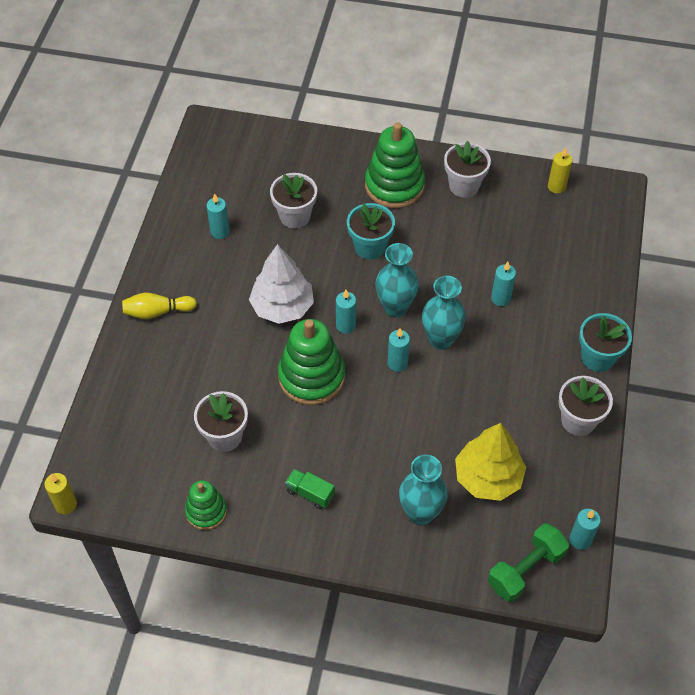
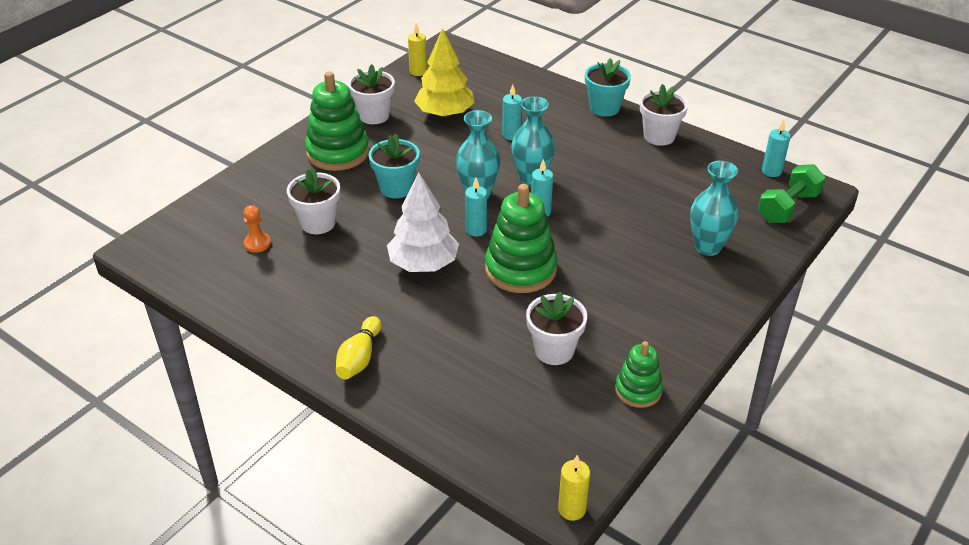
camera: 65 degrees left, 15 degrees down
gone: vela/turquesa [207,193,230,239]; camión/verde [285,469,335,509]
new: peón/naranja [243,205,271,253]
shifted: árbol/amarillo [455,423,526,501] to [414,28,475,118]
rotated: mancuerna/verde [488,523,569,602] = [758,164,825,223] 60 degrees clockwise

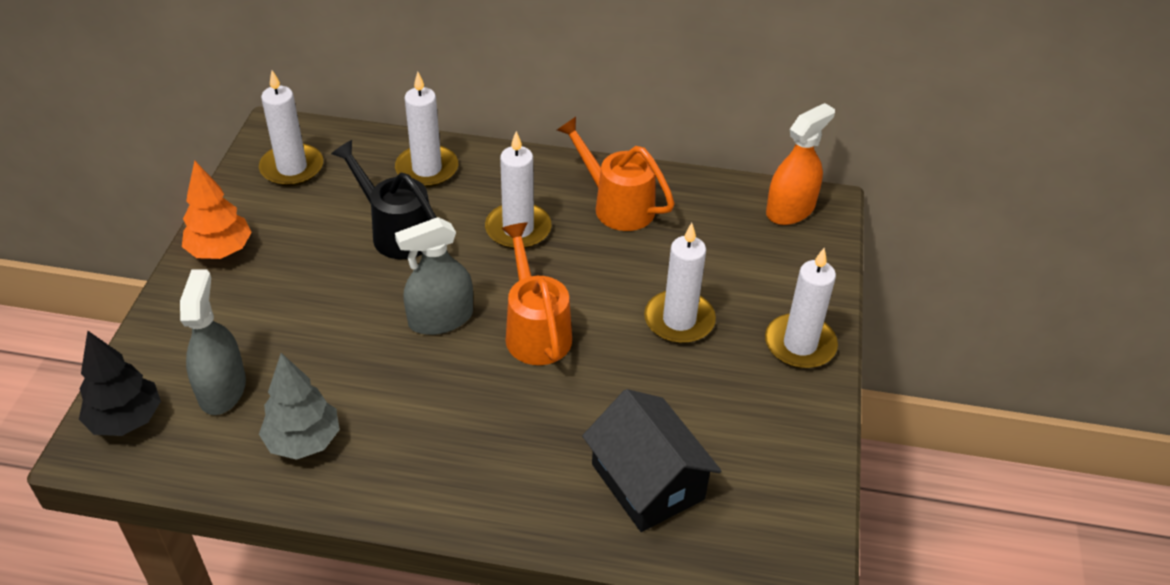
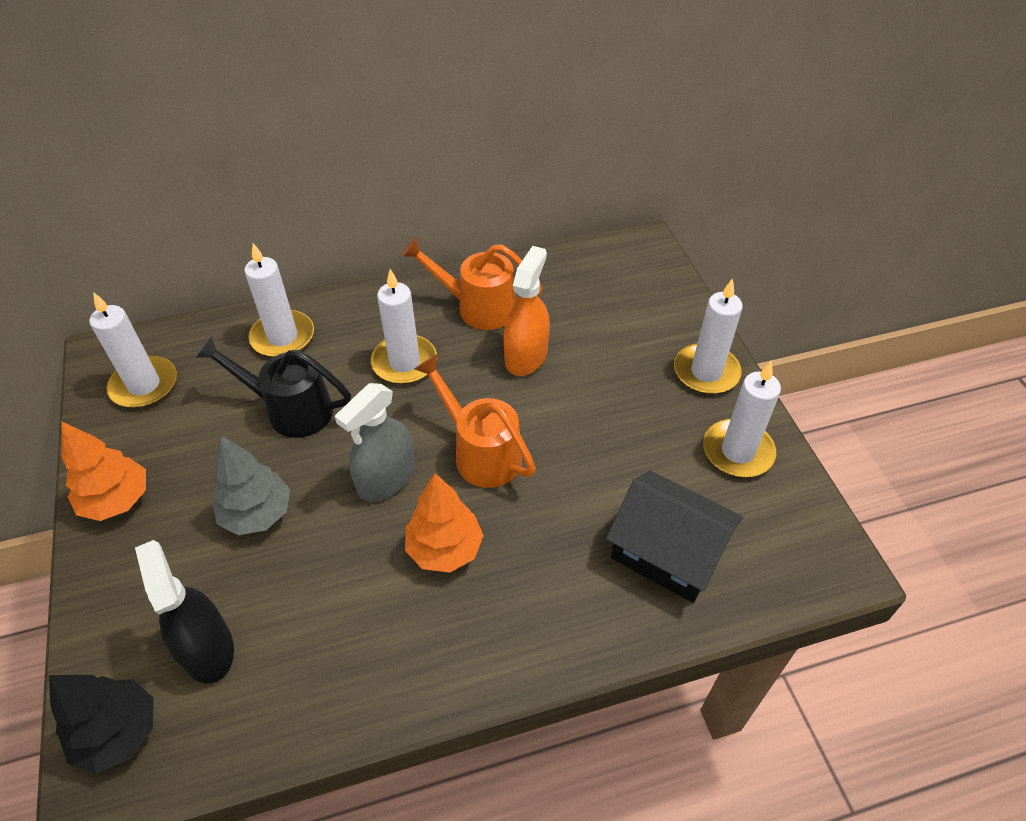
camera: 25 degrees left, 5 degrees up
new: árbol/naranja [405,473,484,573]
shifted: pulverizador/naranja [766,103,835,225] to [504,246,550,376]; vela/blanco [644,223,716,344] to [703,361,781,477]; árbol/gris [259,353,340,460] to [212,436,290,535]
repainted: pulverizador/gris [180,270,246,415] to pulverizador/negro [135,540,234,683]

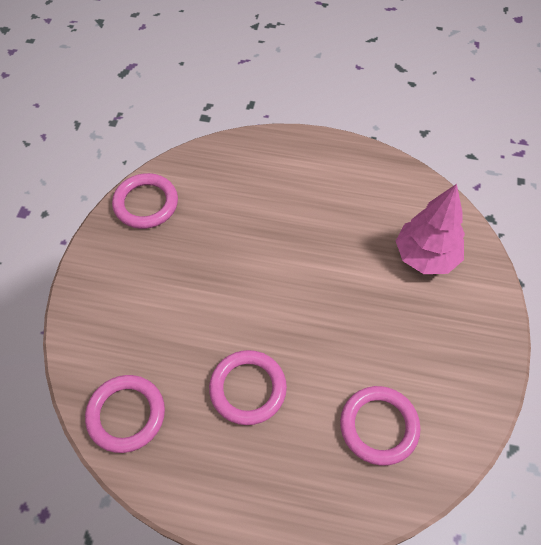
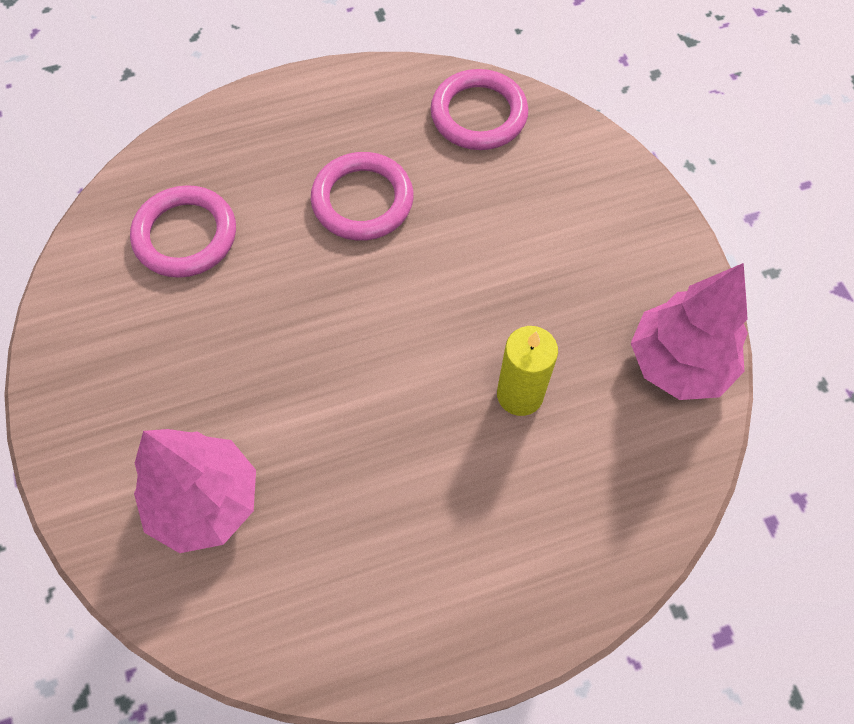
camera: 150 degrees right, 5 degrees up
new: vela/amarillo [497,326,558,416]
swapped: anillo/rosa [112,173,178,229] to árbol/rosa [631,263,748,400]

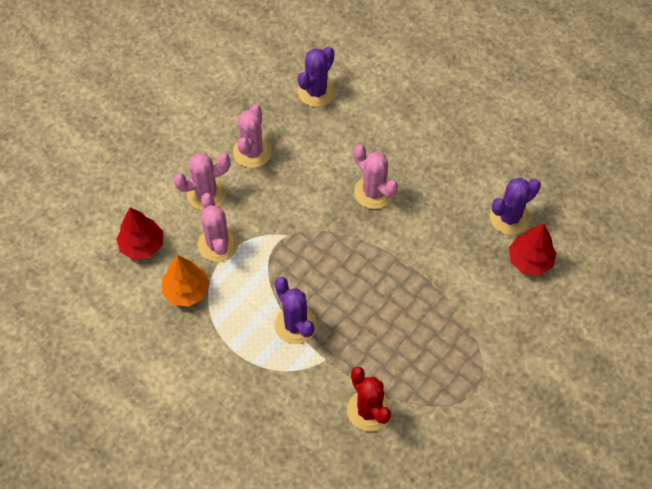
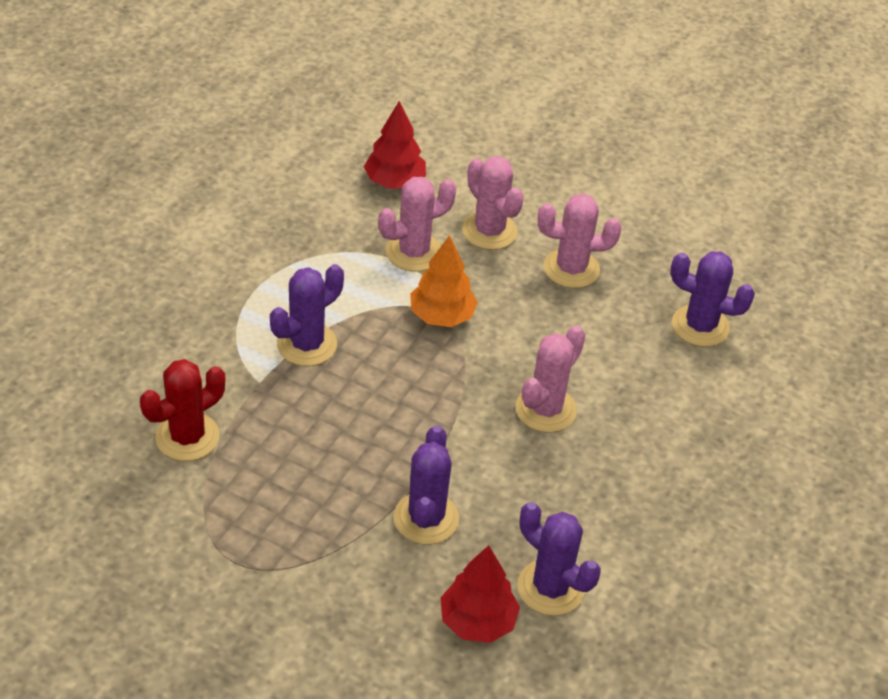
camera: 75 degrees right, 15 degrees down
new: cactus/morado [394,425,459,545]
shifted: árbol/naranja [162,255,210,307] to [410,235,478,327]

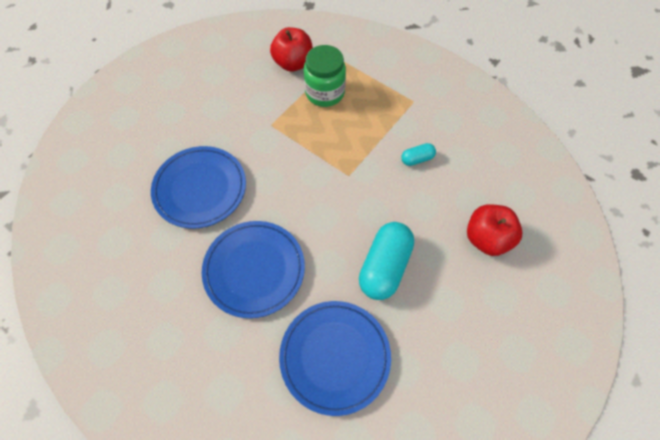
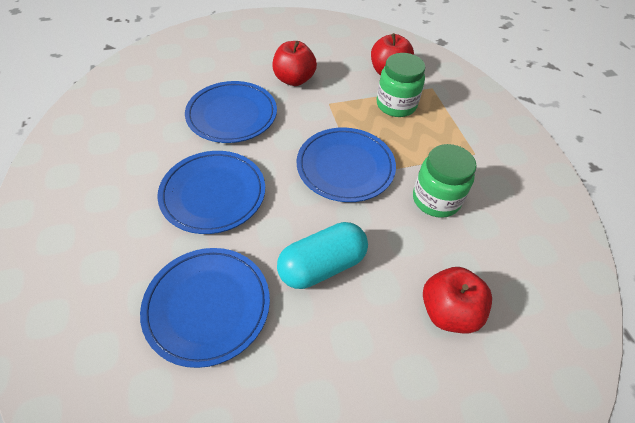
camera: 35 degrees right, 10 degrees down
new: manzana/rojo [272,41,317,86]; plato/azul [297,127,396,202]
swapped: cápsula/turquesa [401,143,436,166] to tarro/verde [413,144,477,218]

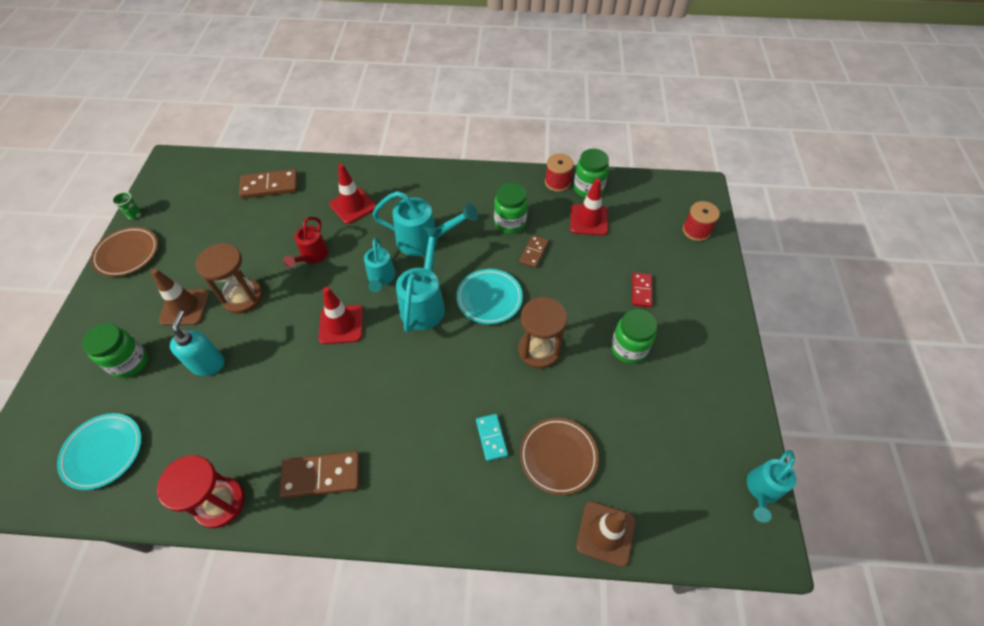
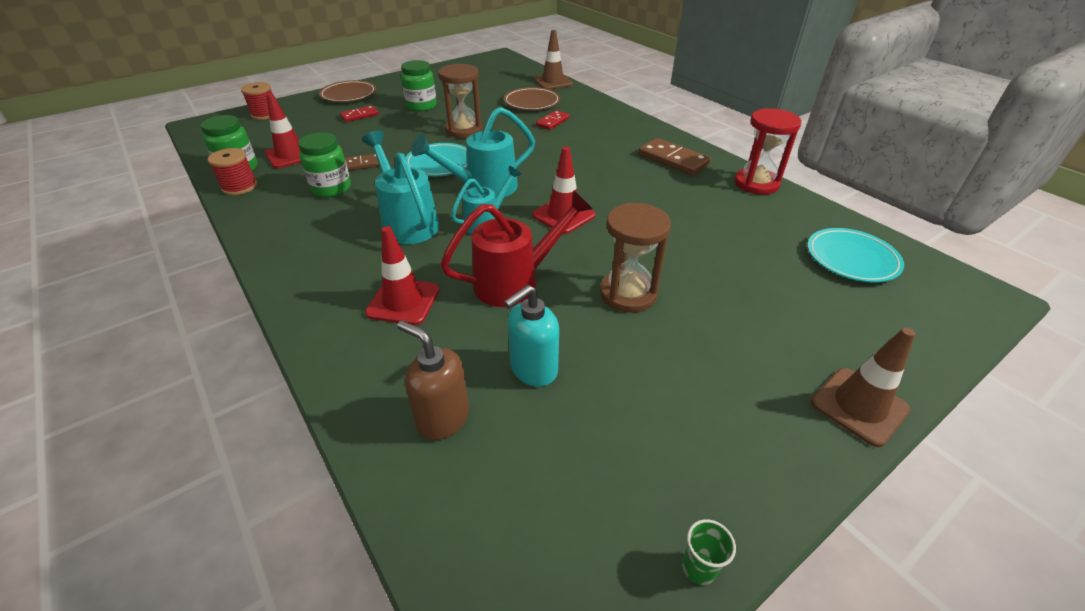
camera: 130 degrees left, 15 degrees down
gone: tarro/verde [82,324,148,378]; regadera/turquesa [747,450,796,523]
shifted: plato/marrón [91,227,158,277] to [319,80,376,102]; cono de tráfico/marrón [151,269,210,325] to [811,327,915,447]; dispensador de jabón/turquesa [170,311,224,376] to [504,285,559,387]
swapped: ficha de dominó/marrón [239,169,298,199] to dispensador de jabón/marrón [397,321,469,440]
repainted: ficha de dominó/turquesa [476,414,508,461] to ficha de dominó/rojo [536,110,570,130]
scaled: regadera/rojo [283,217,328,268] = [440,190,593,307] x1.55

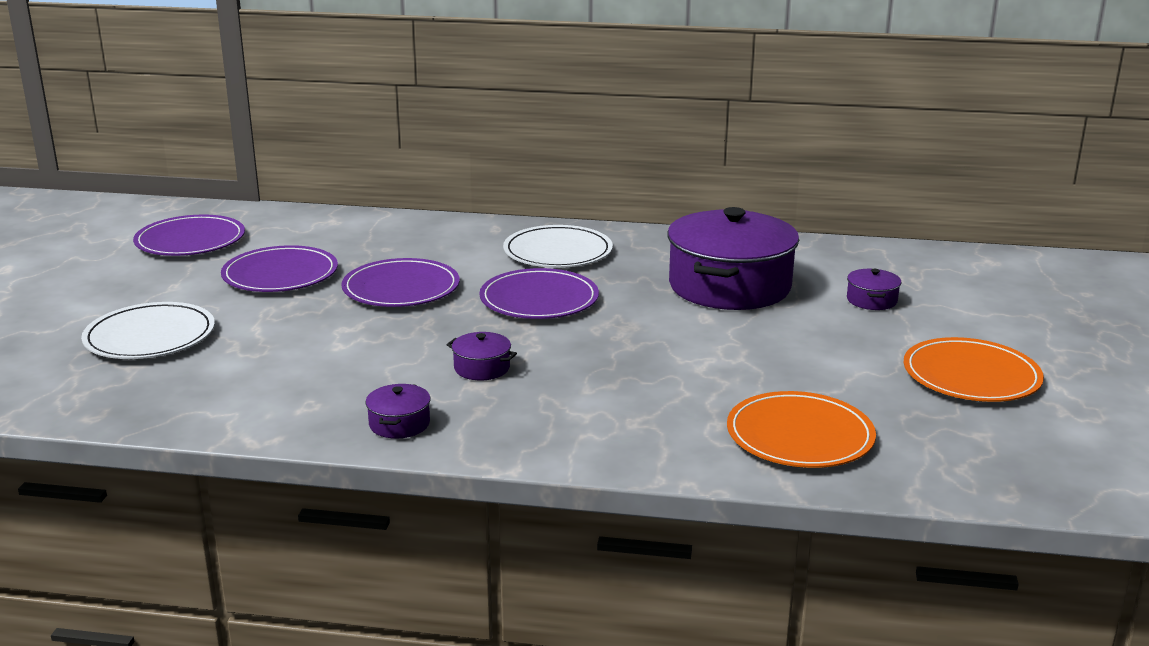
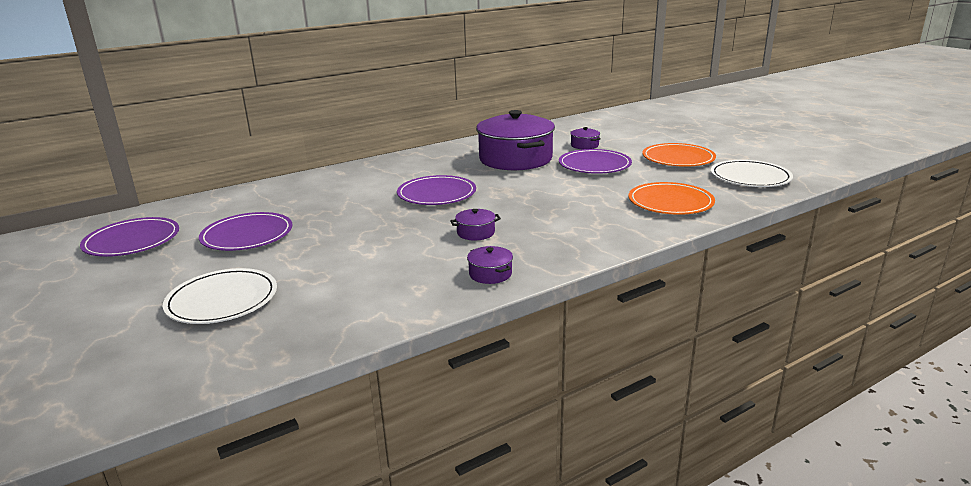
camera: 40 degrees left, 0 degrees up
shifted: plato/blanco [503,225,613,268] to [711,160,793,187]; plato/morado [341,258,460,307] to [559,149,632,174]

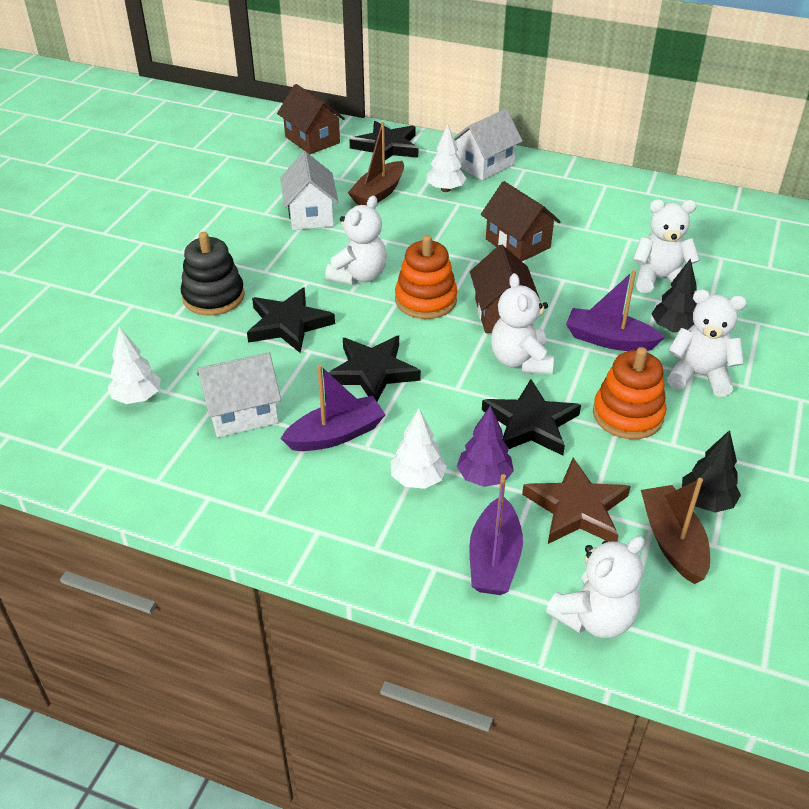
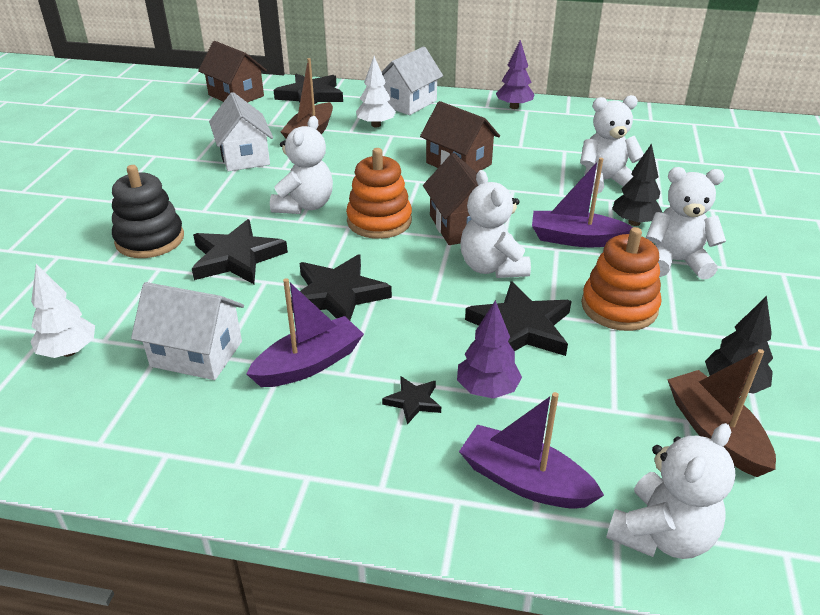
camera: 10 degrees left, 5 degrees down
gone: estrella/marrón [522,458,631,544]
new: árbol/morado [496,40,535,109]
swapped: árbol/blanco [391,408,447,489] to estrella/negro [382,376,441,425]
rotated: casa/blanco [197,352,281,438] = [131,282,244,380] 45 degrees clockwise; barco/morado [469,474,523,595] = [459,392,604,509] 120 degrees clockwise

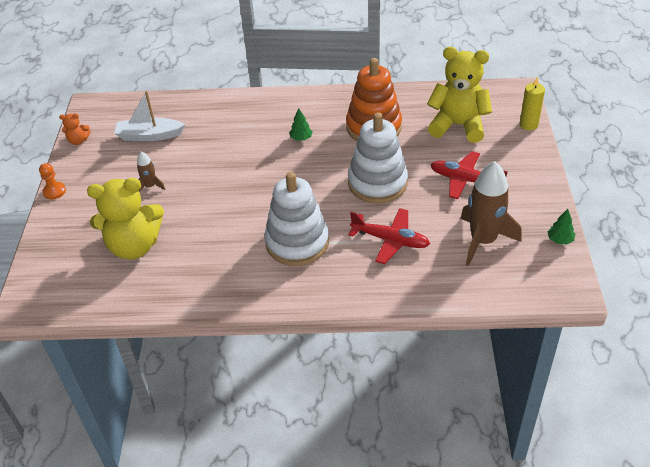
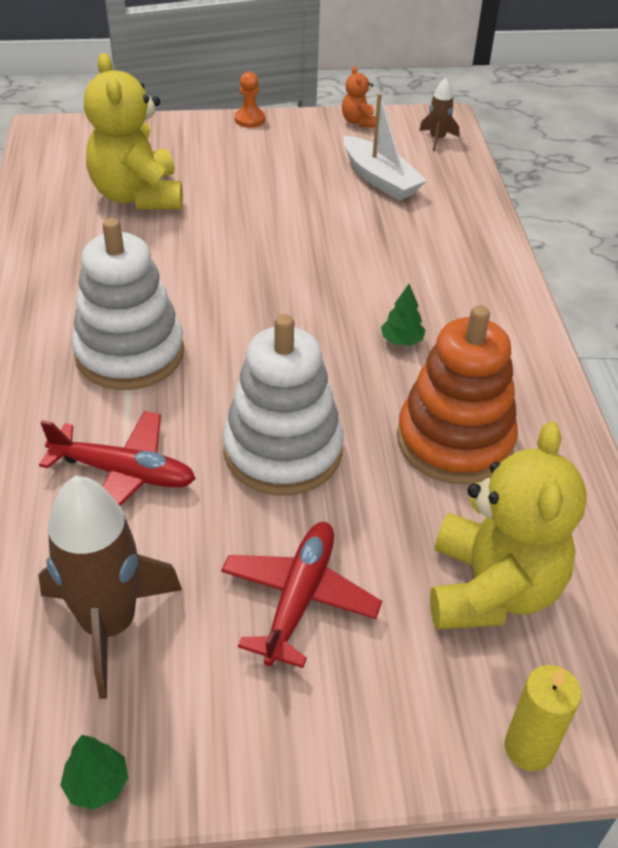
camera: 80 degrees right, 0 degrees up
shifted: cohete/marrón [137,151,165,192] to [419,78,459,151]
rotated: barco/blanco [114,91,185,141] = [344,93,427,201] 150 degrees clockwise; avión/rojo [348,208,430,264] = [39,411,196,506] 90 degrees counterclockwise

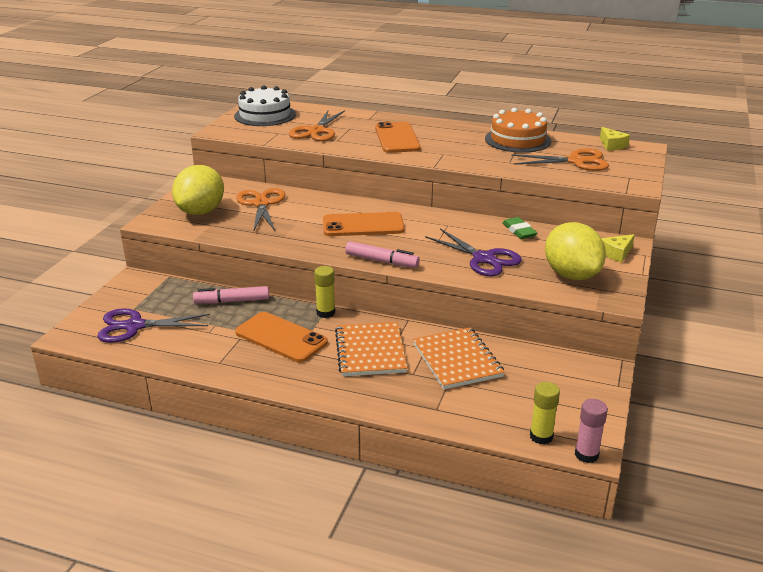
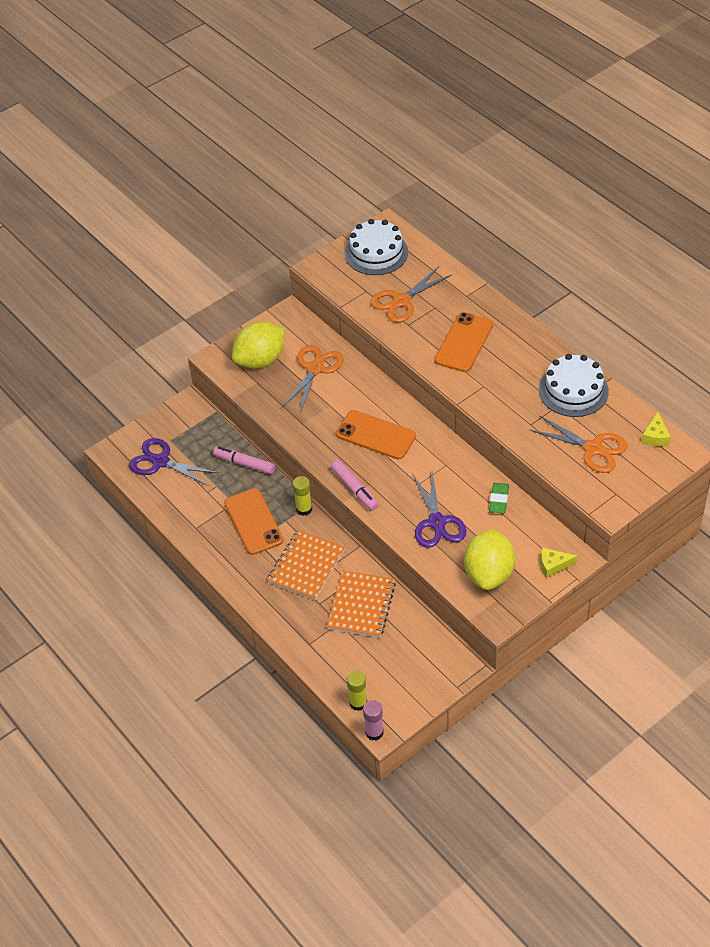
camera: 35 degrees right, 20 degrees up
repainted: tarta/naranja [485,108,551,153] to tarta/blanco [539,354,609,417]

